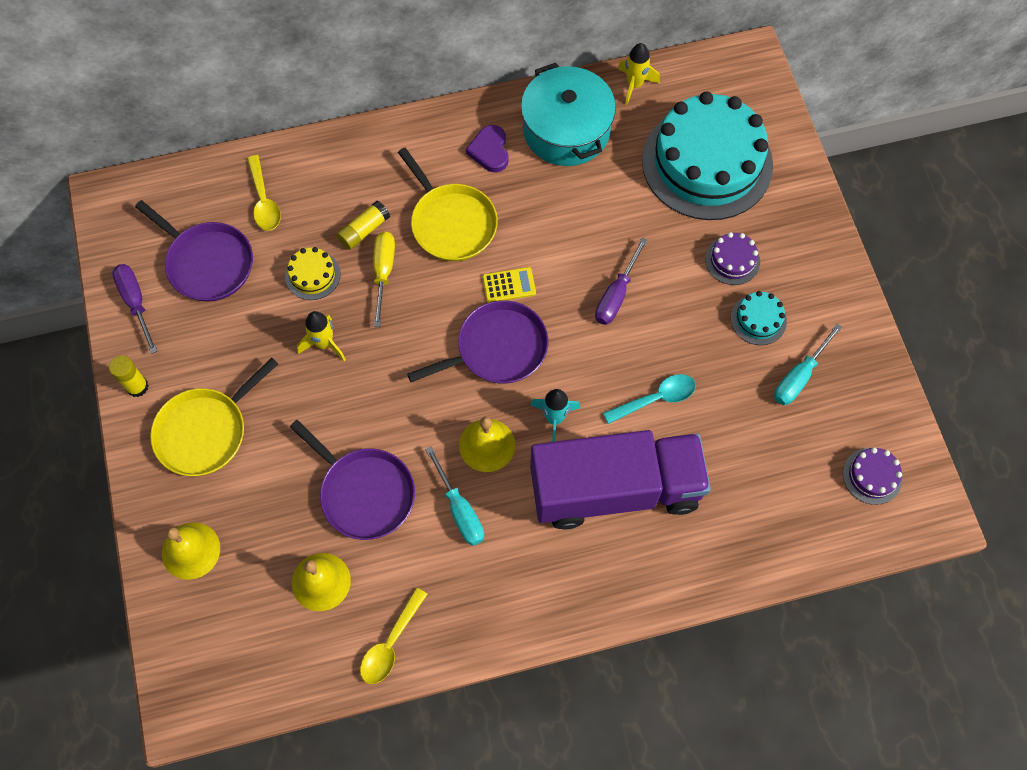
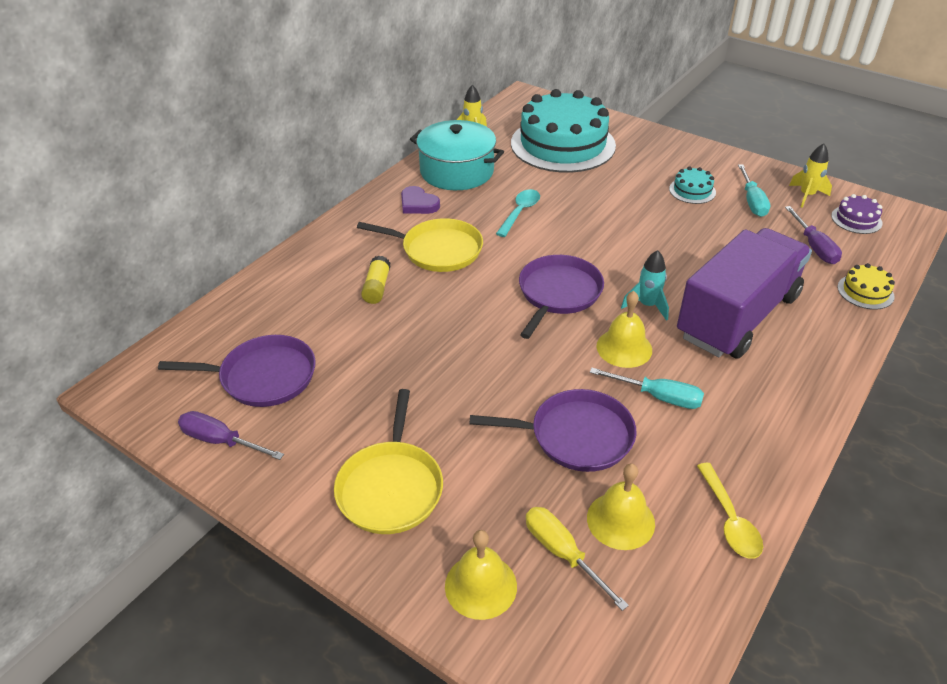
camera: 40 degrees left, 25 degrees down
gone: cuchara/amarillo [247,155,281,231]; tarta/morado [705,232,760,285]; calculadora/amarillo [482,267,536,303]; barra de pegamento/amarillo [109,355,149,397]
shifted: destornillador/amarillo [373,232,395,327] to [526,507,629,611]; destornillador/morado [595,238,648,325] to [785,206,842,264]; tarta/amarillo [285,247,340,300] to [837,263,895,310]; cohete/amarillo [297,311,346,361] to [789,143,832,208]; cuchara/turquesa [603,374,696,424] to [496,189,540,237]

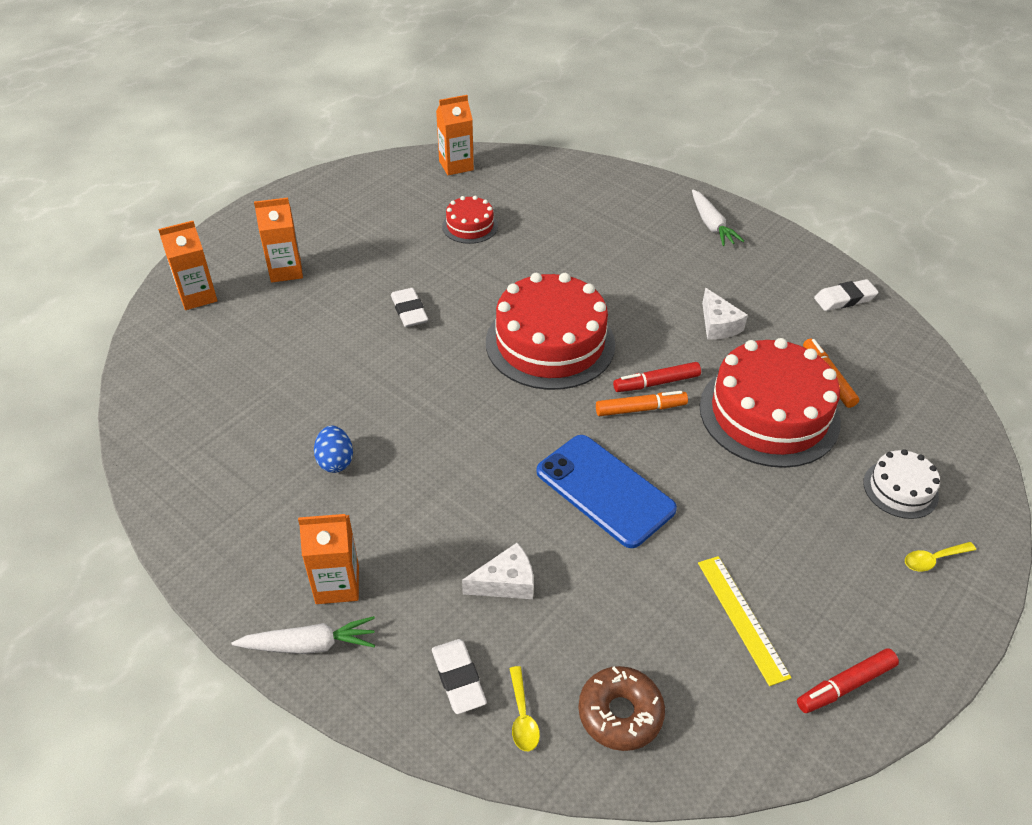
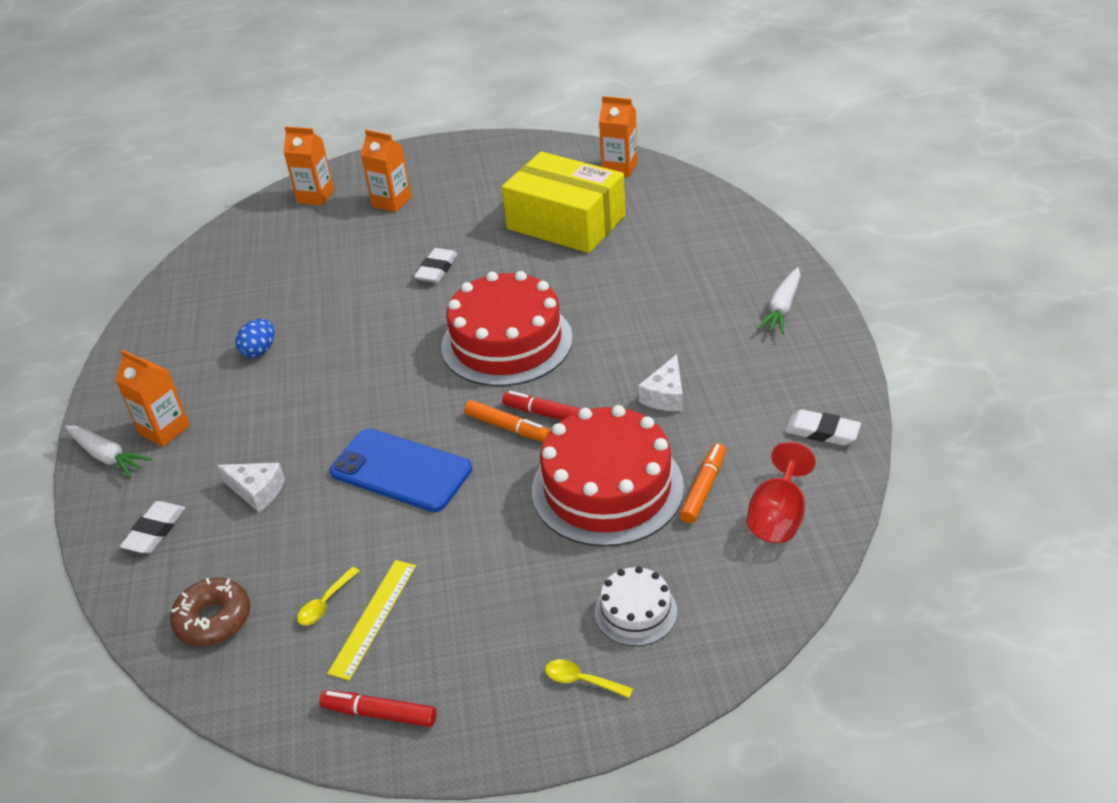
camera: 45 degrees right, 5 degrees down
new: copa/rojo [747,442,816,543]
shifted: cuchara/amarillo [509,666,540,751] to [297,567,359,625]
swapped: tarta/rojo [442,196,498,244] to caja/amarillo [502,151,626,253]
rotated: móvil/azul [536,435,677,548] = [330,429,472,512] 60 degrees counterclockwise

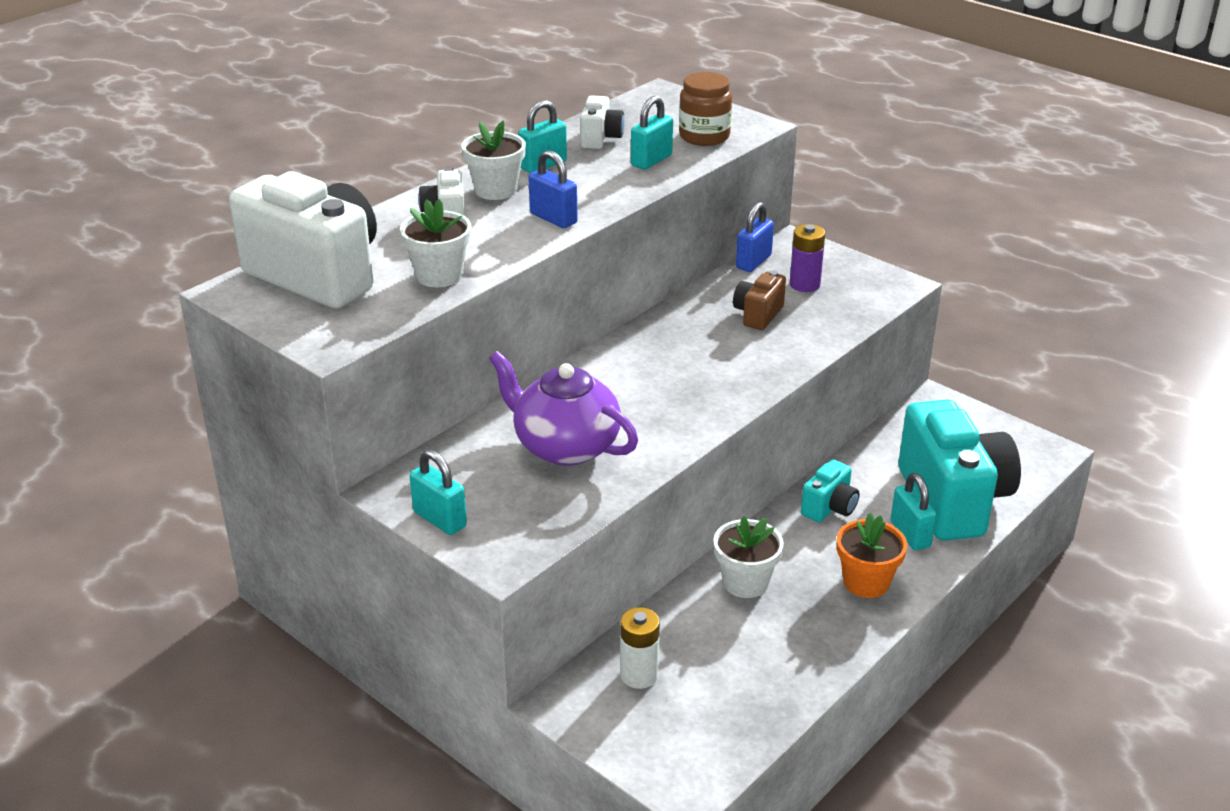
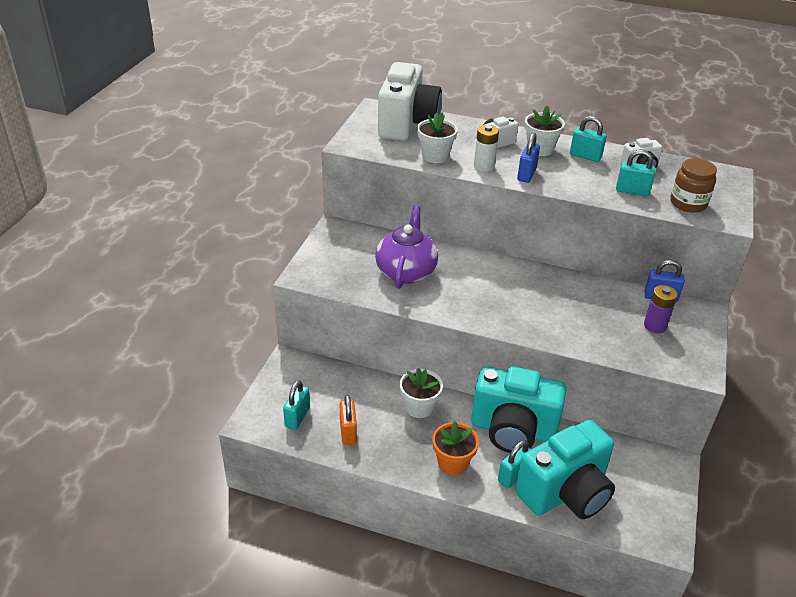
camera: 65 degrees right, 5 degrees up
gone: cámara/marrón [733,271,786,330]
new: candado/naranja [340,395,357,445]
shifted: candado/turquesa [410,450,467,535] to [283,380,310,430]; pila/blanco [620,607,660,689] to [474,125,499,172]
scaled: cámara/turquesa [801,460,860,522] = [471,366,566,453] x2.19

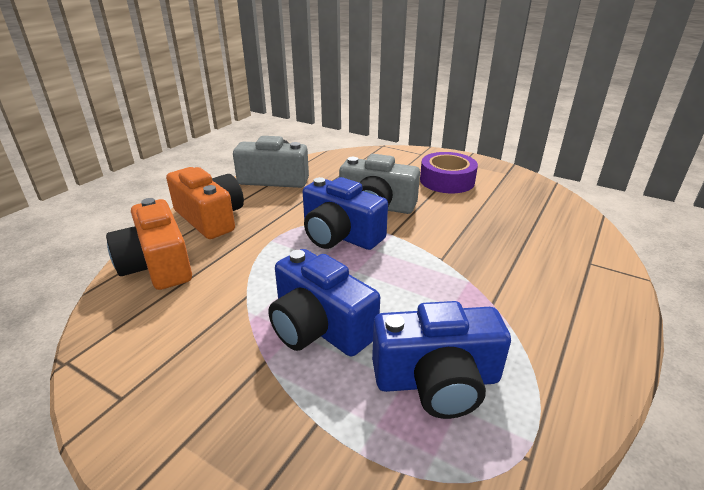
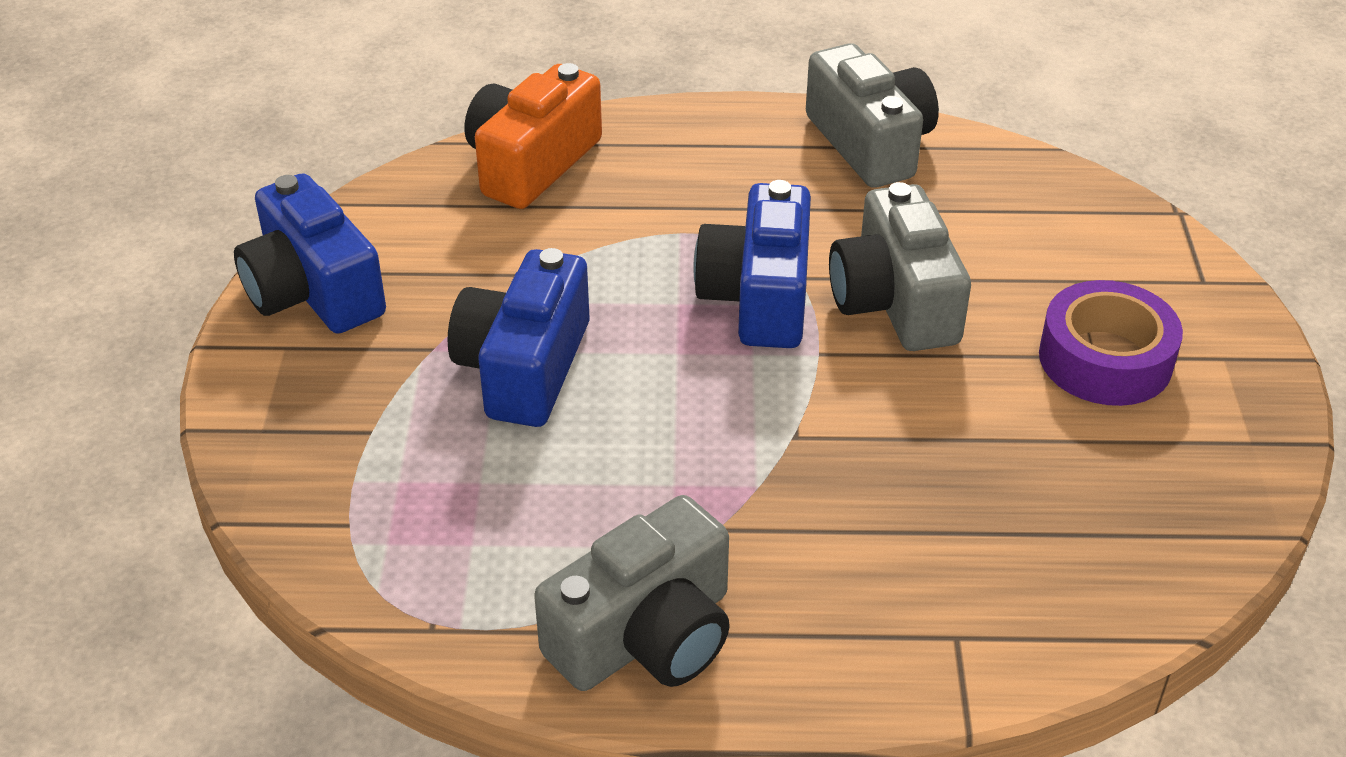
camera: 60 degrees right, 10 degrees up
gone: cámara/naranja [166,167,244,239]
new: cámara/gris [534,495,730,691]
shifted: cámara/azul [372,301,511,419] to [234,173,386,334]

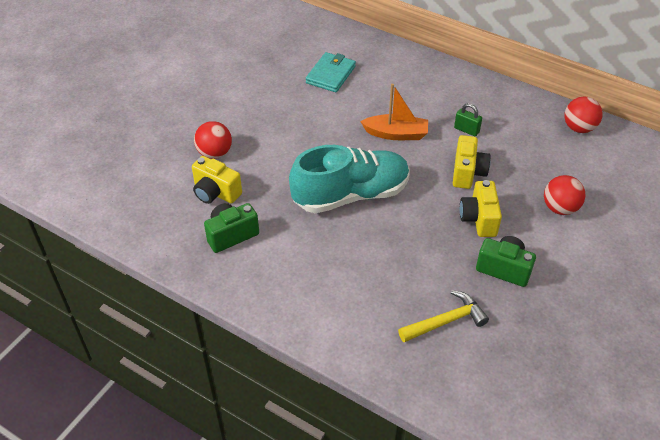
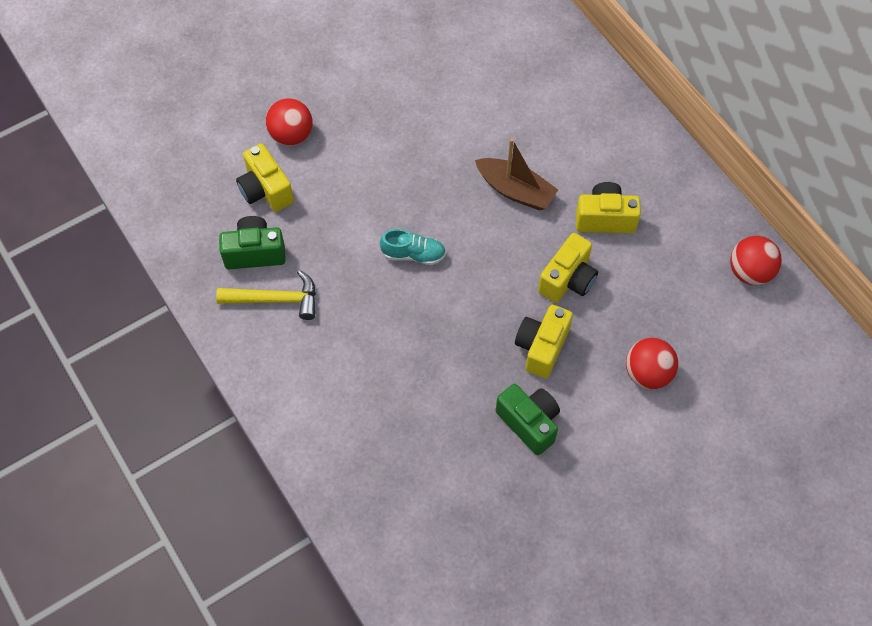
camera: 25 degrees right, 15 degrees up
gone: cartera/turquesa [306,52,356,92]
shifted: martillo/amarillo [398,290,489,342] to [216,270,316,320]
swapped: candado/verde [454,103,482,136] to cámara/amarillo [576,182,641,233]
repainted: barco/naranja [360,84,428,140] to barco/marrón [475,138,558,210]
scaled: zapato/turquesa [289,145,410,213] = [380,229,446,265] x0.42

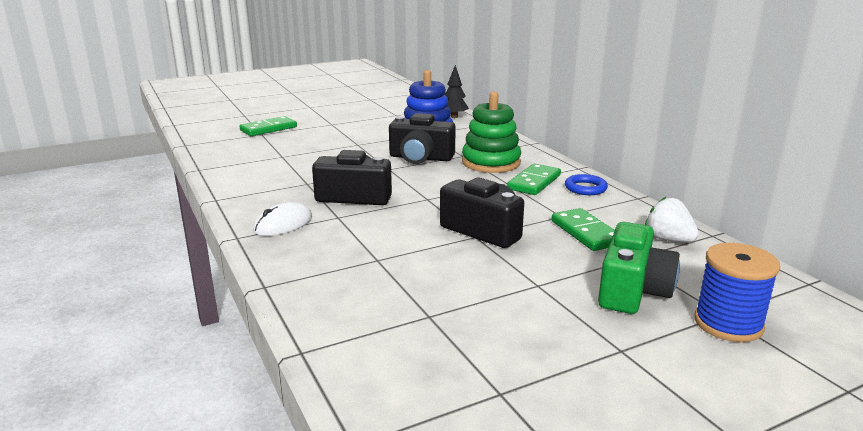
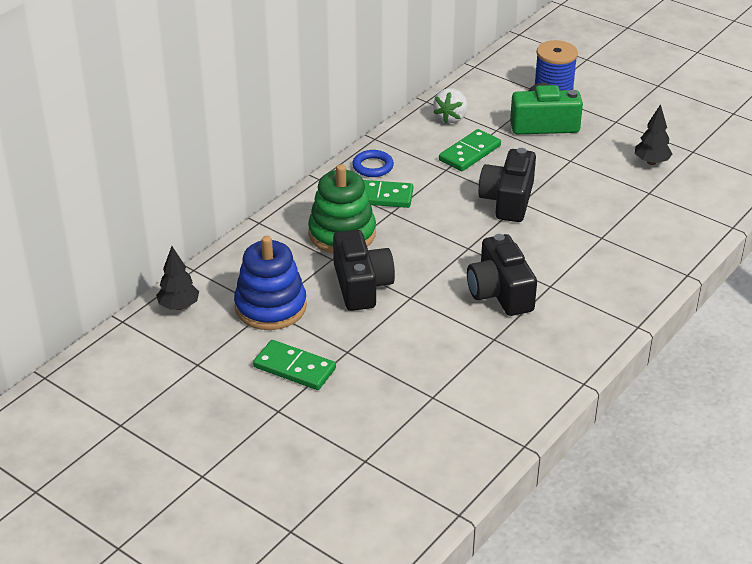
camera: 115 degrees left, 15 degrees up
gone: ratón/blanco [253,202,312,236]
new: árbol/negro [635,104,672,165]
shifted: ficha de dominó/verde [240,116,297,136] to [253,340,336,390]

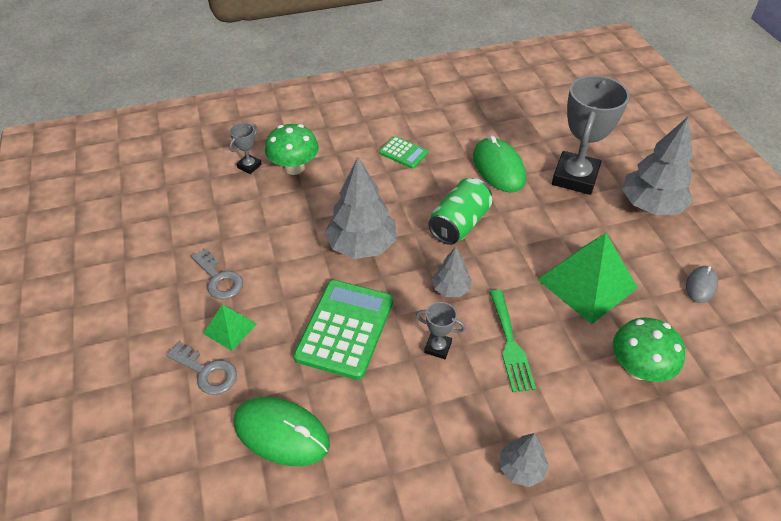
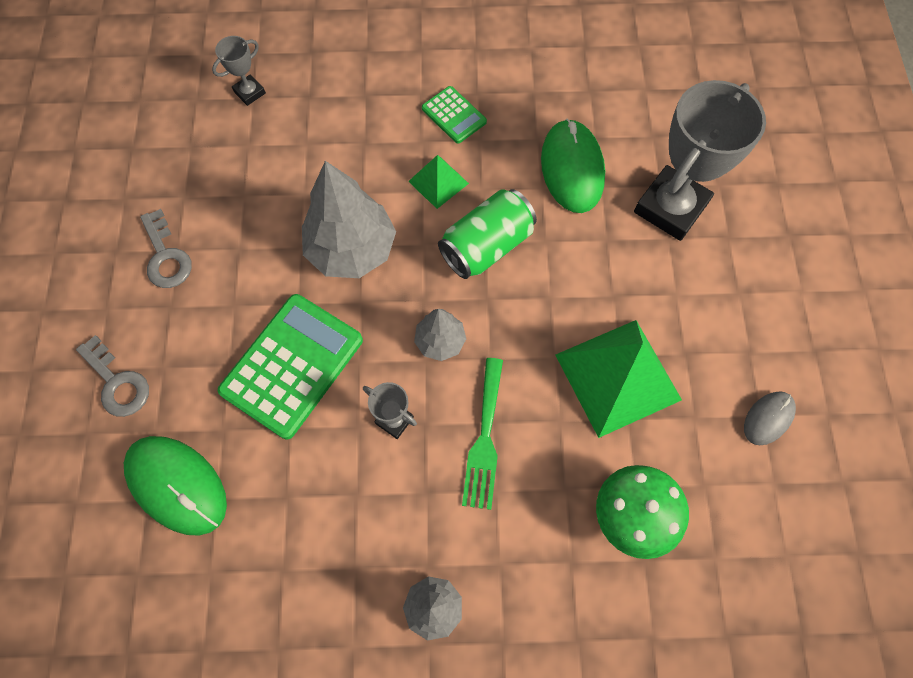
camera: 15 degrees right, 20 degrees up
gone: árbol/gris [622,116,693,215]; seta/verde [265,124,319,175]
shifted: pirámide/verde [203,304,257,351] to [408,155,469,209]

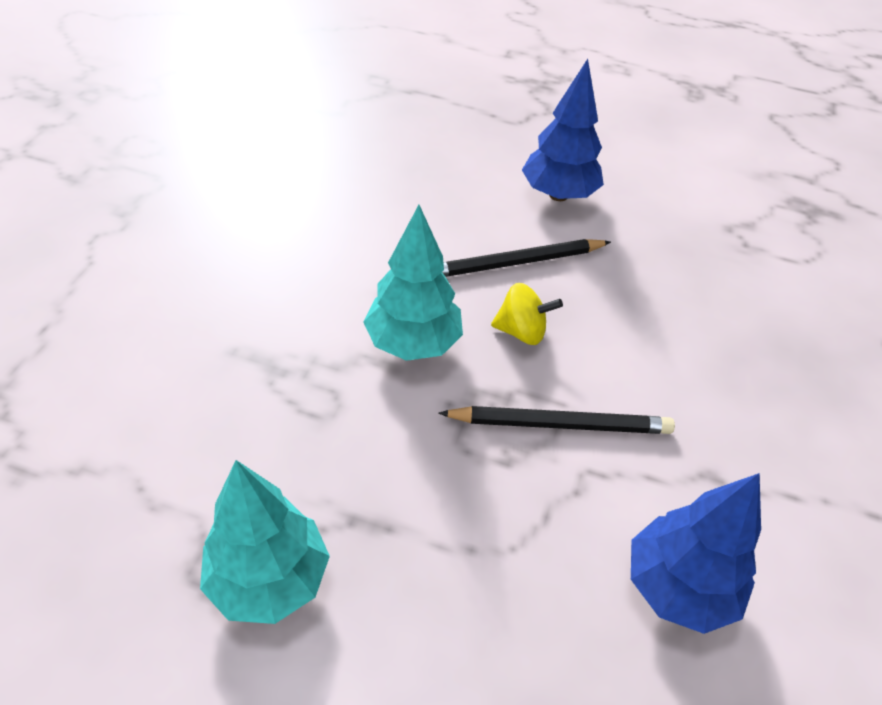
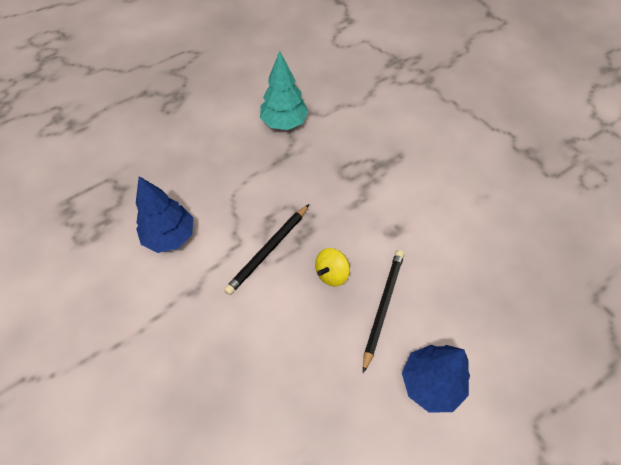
camera: 130 degrees right, 10 degrees up
gone: árbol/turquesa [363,205,463,361]

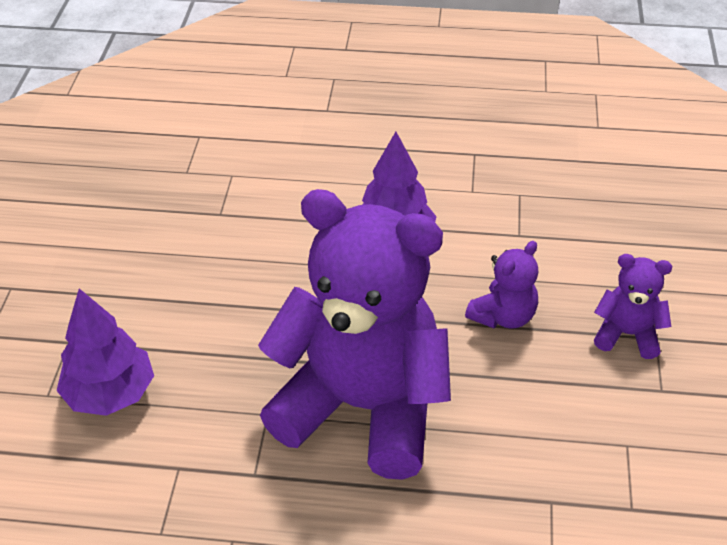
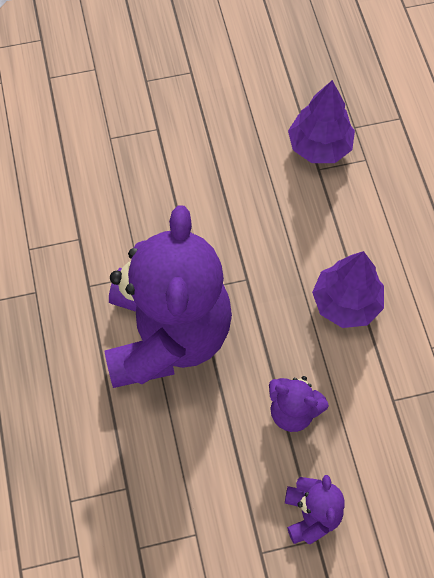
camera: 70 degrees right, 20 degrees up
shifted: árbol/morado [56,289,154,416] to [288,80,355,163]

